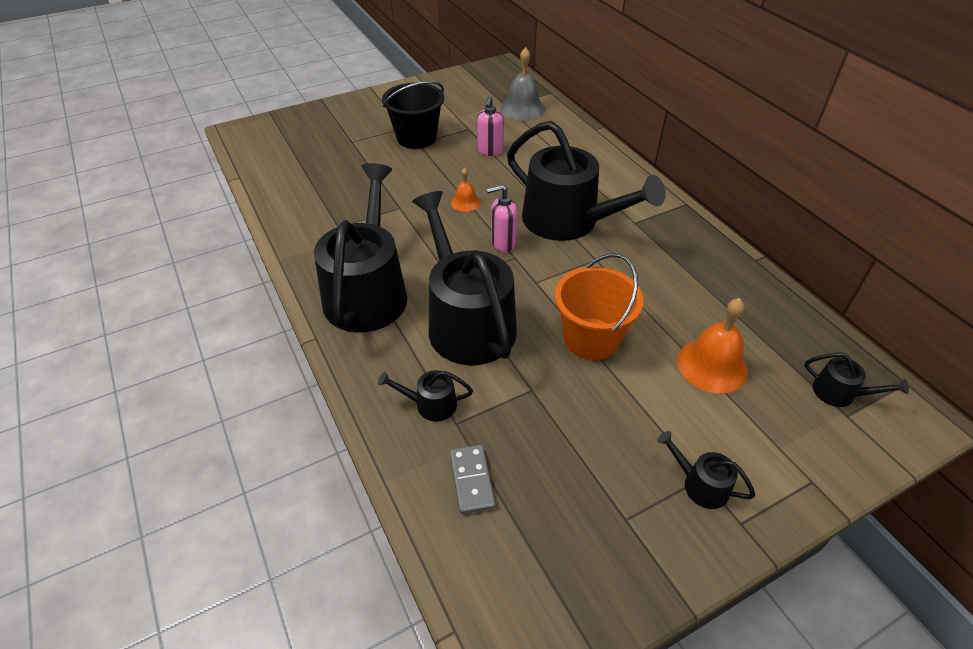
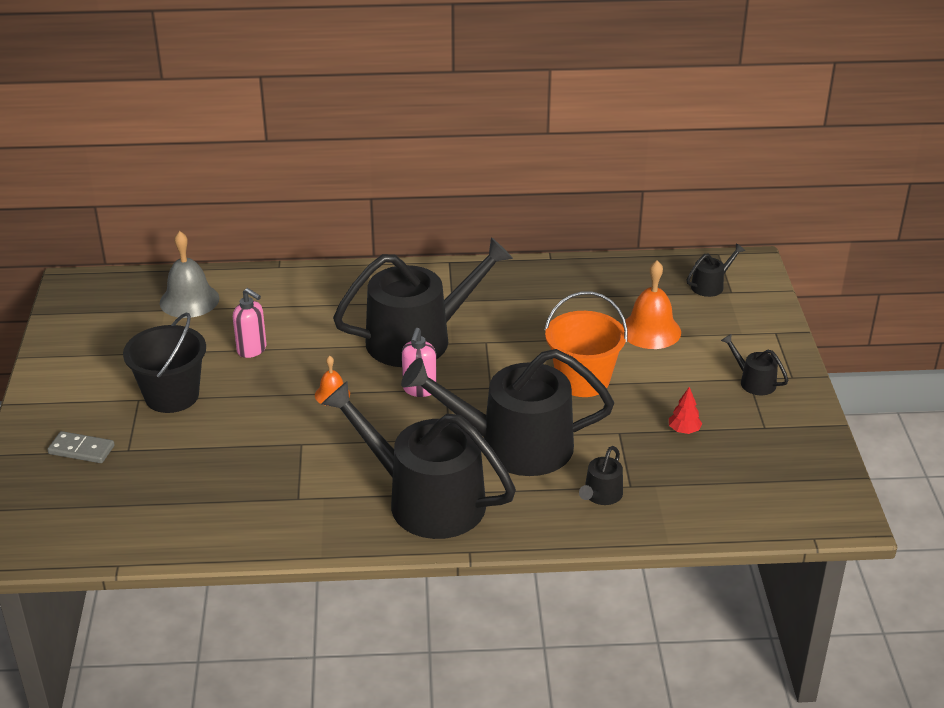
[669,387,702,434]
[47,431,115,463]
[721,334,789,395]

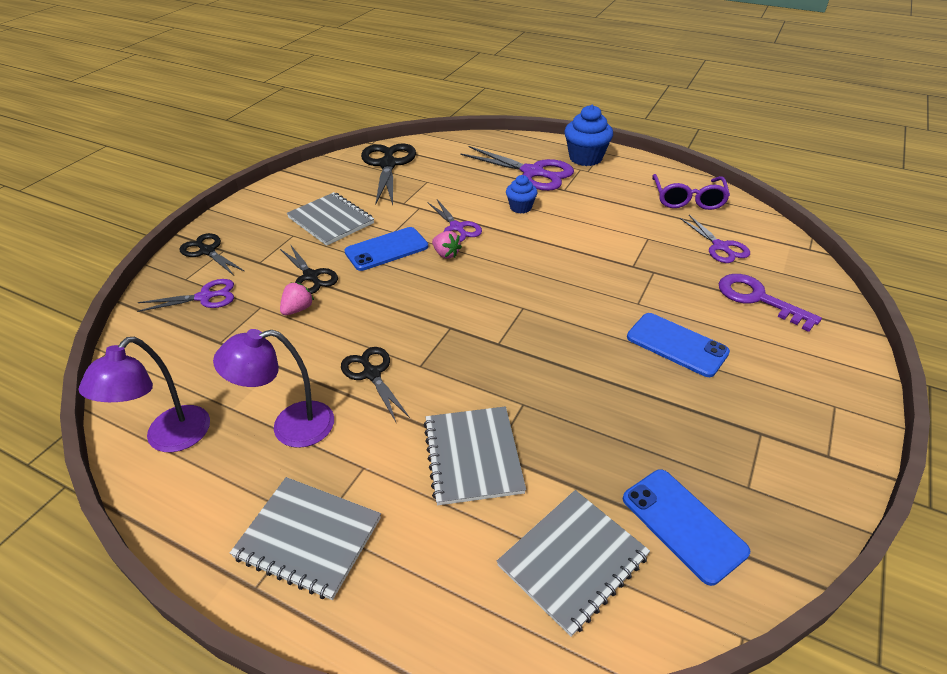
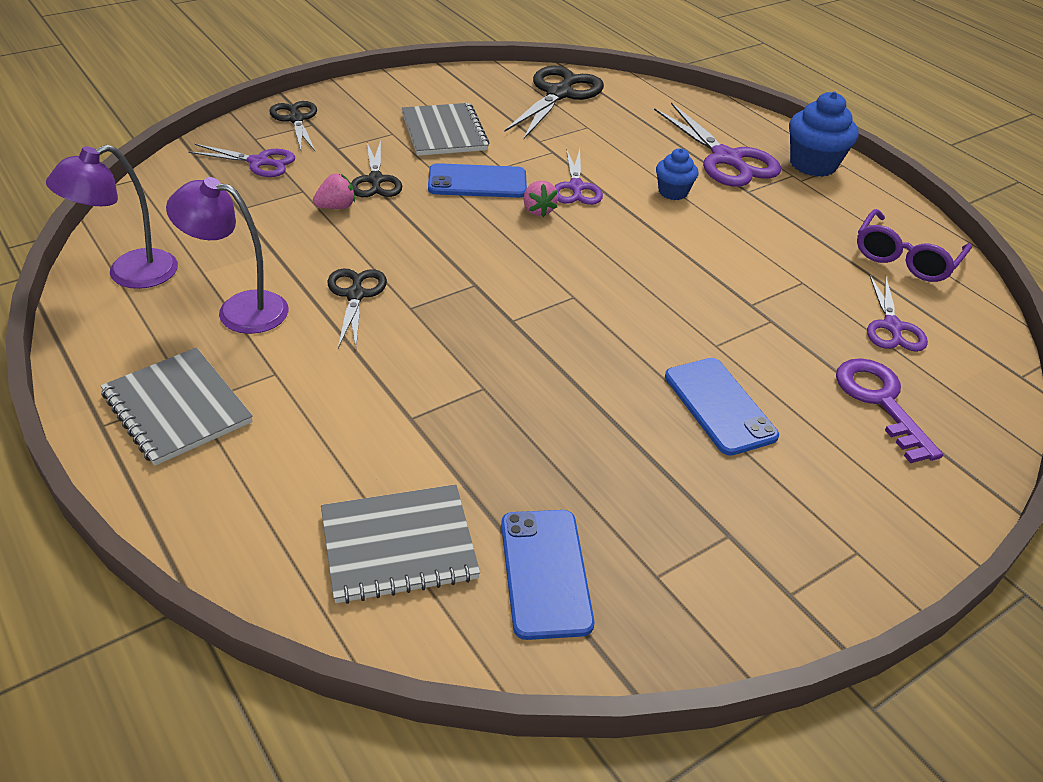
[424,406,526,505] (first image)

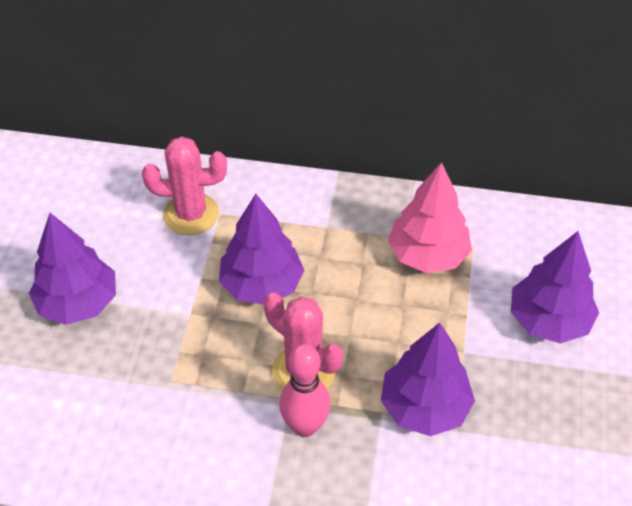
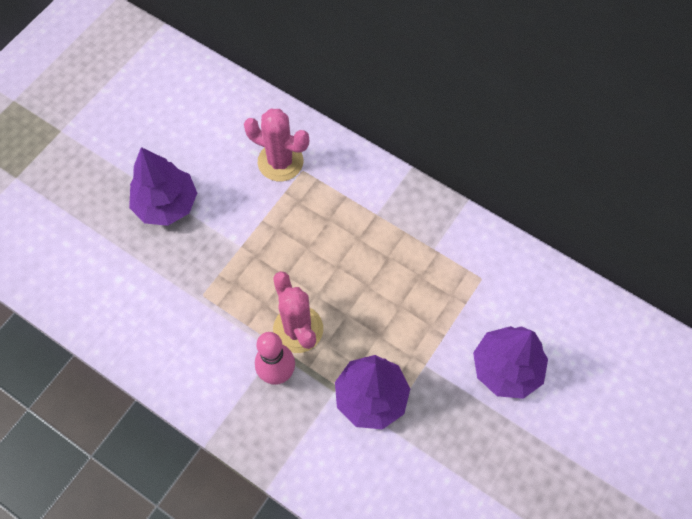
[219,194,304,304] (first image)
[388,162,472,273] (first image)

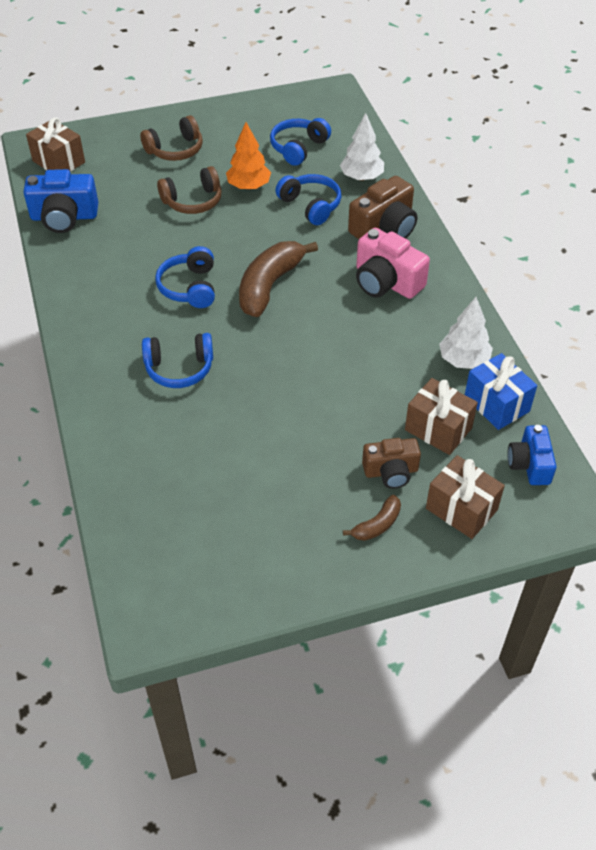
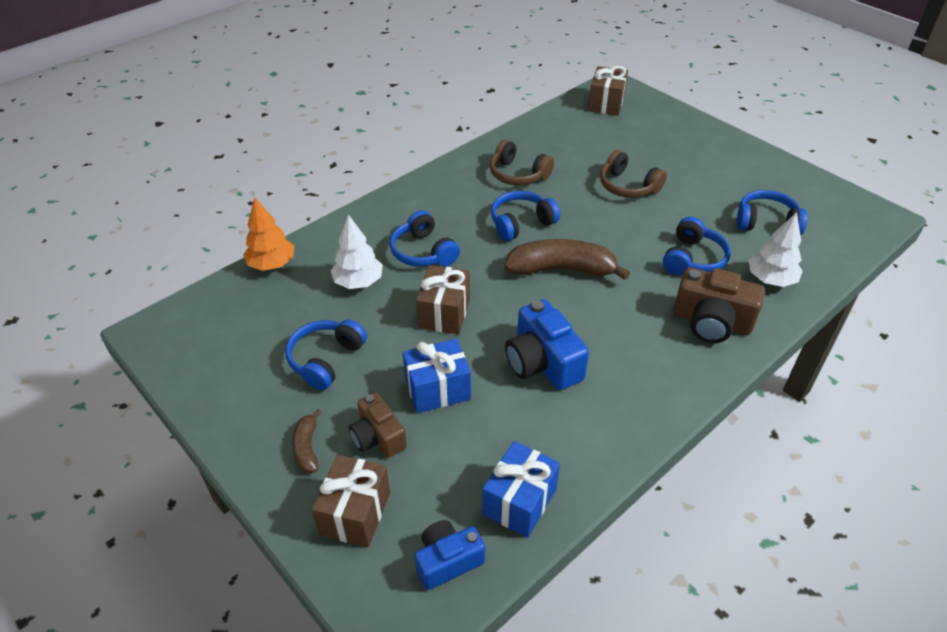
[356,228,430,299] (first image)
[286,319,367,390]
[403,339,471,413]
[505,299,589,390]
[490,140,554,185]
[243,197,294,271]
[416,265,470,334]
[331,215,383,289]
[292,409,322,473]

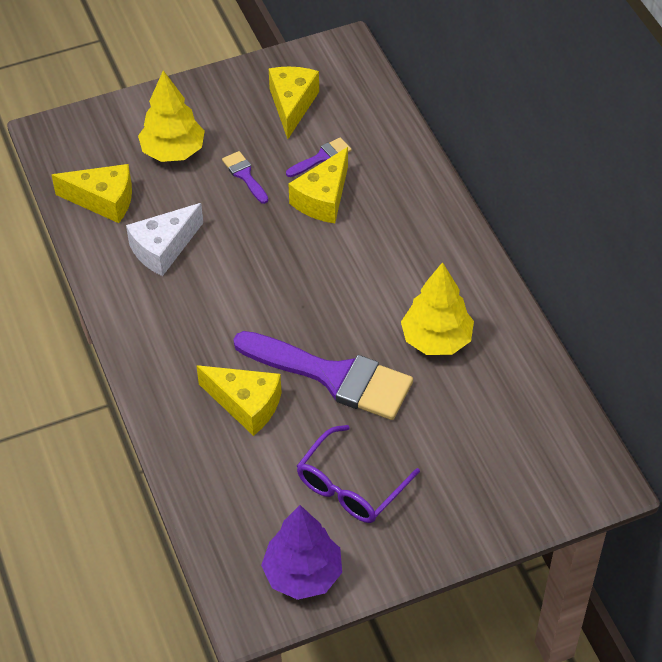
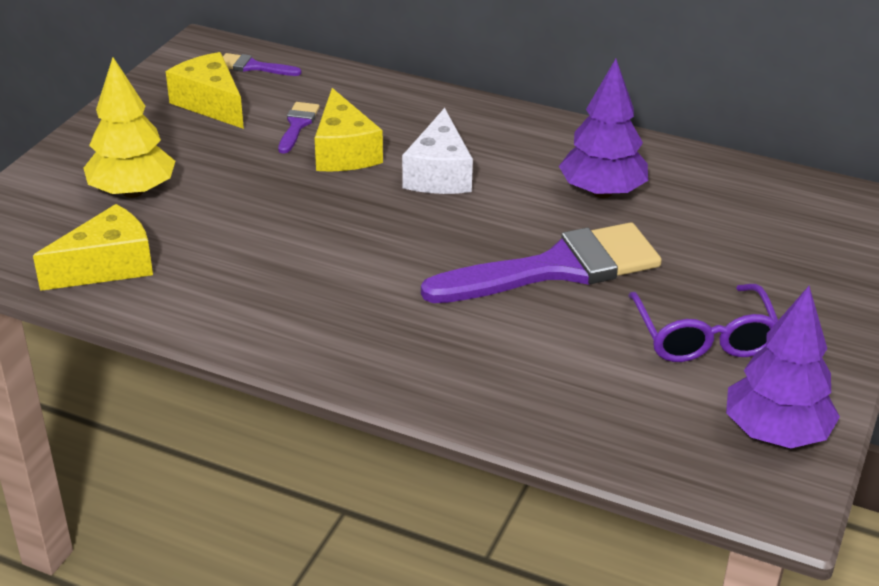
[197,365,282,436] (first image)
[402,108,473,194]
[223,53,302,76]
[559,59,648,198]

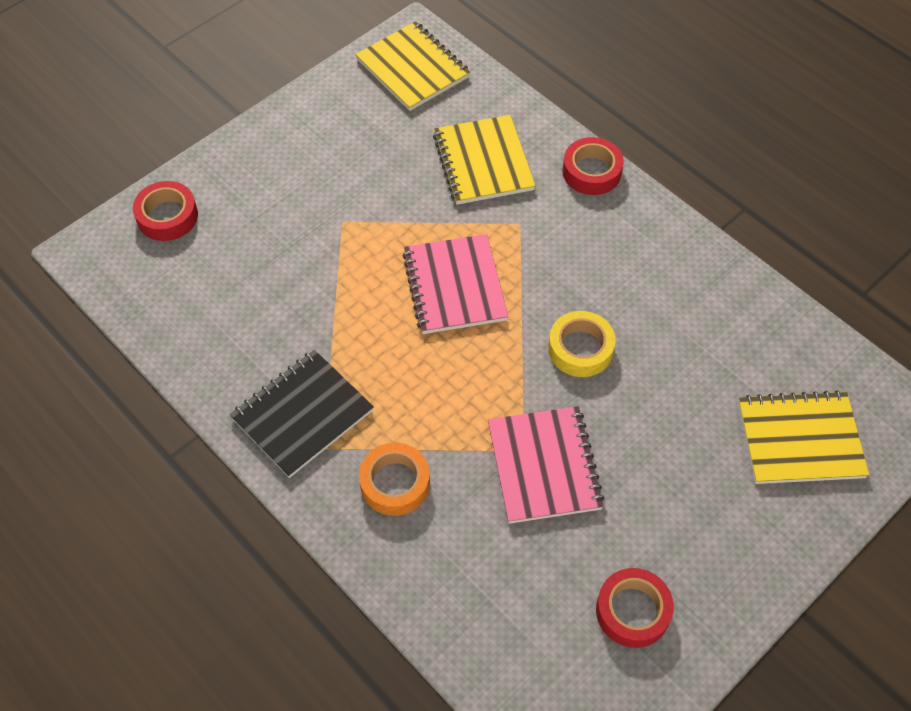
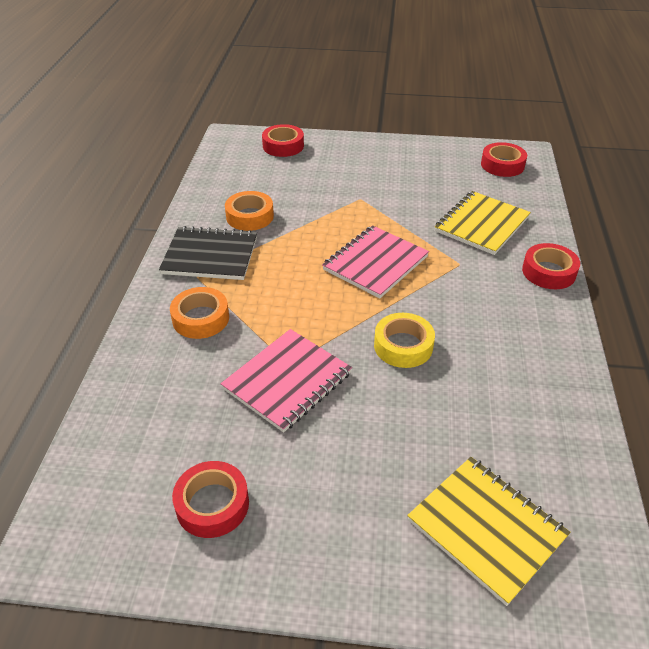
[225,191,274,231]
[481,142,527,177]

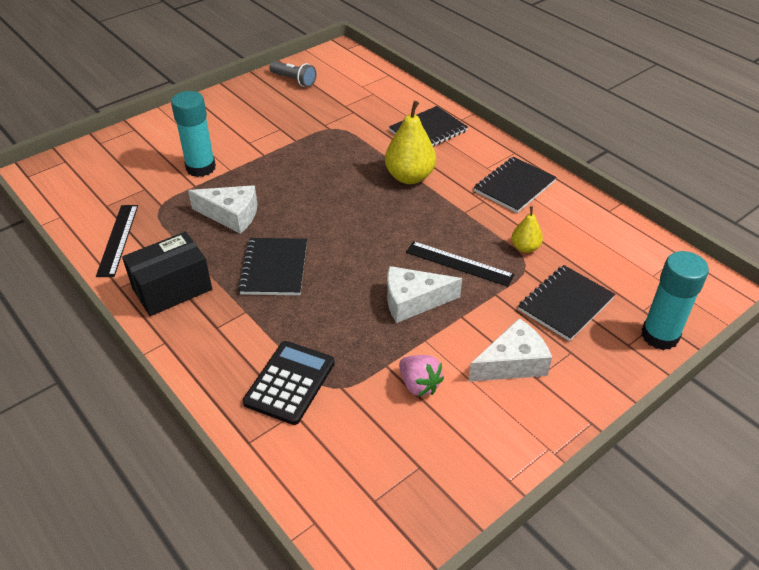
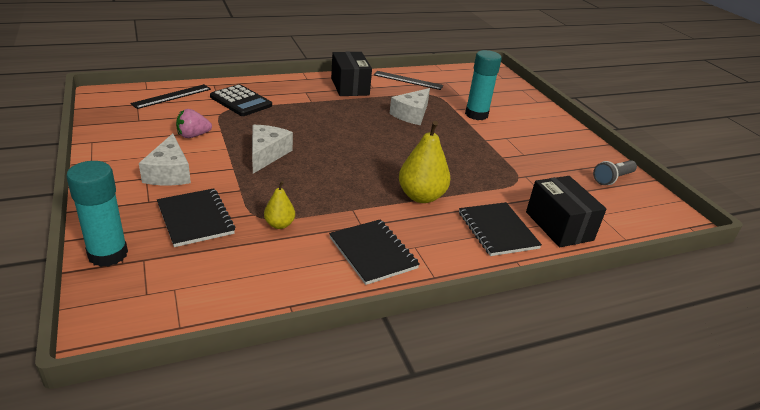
[238,238,307,295] (first image)
[526,176,607,247]
[130,84,211,109]

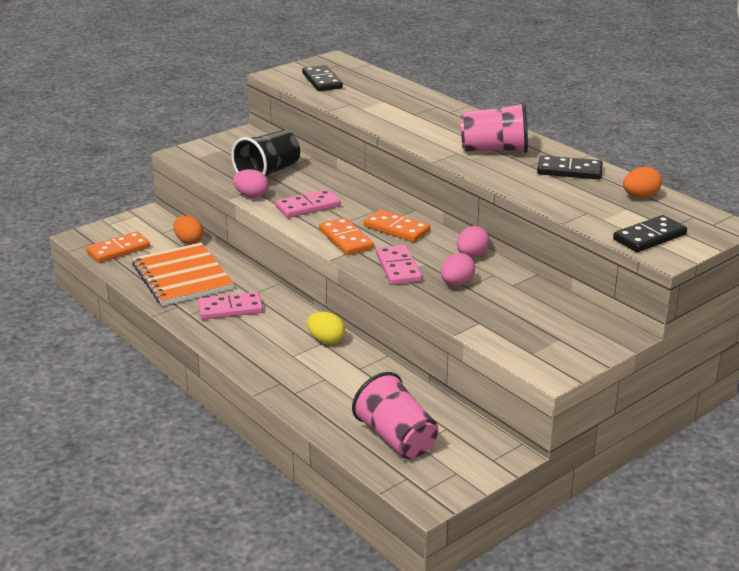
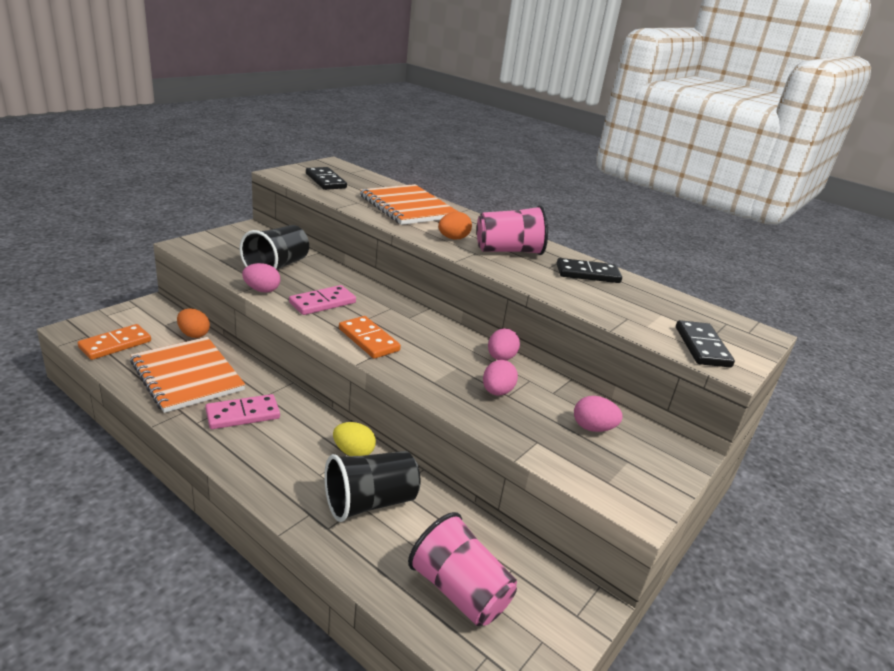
[364,209,430,242] (first image)
[376,245,422,285] (first image)
[324,451,421,522]
[360,184,459,225]
[574,396,623,432]
[438,212,472,240]
[676,320,735,367]

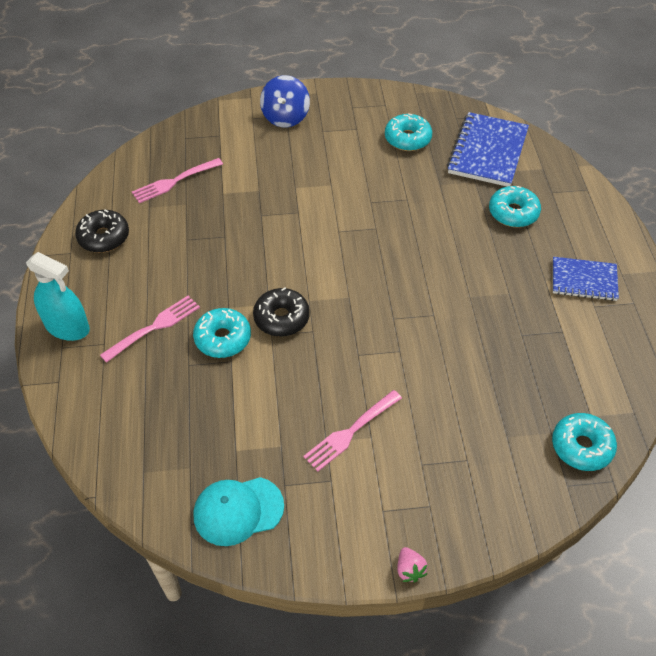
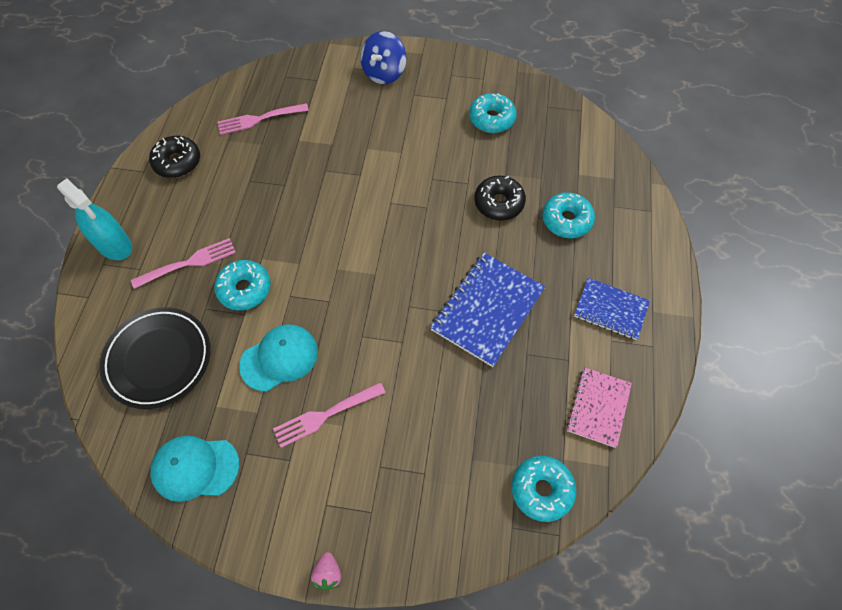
[99,307,210,409]
[239,324,318,391]
[566,367,632,448]
[474,176,526,221]
[430,253,546,367]

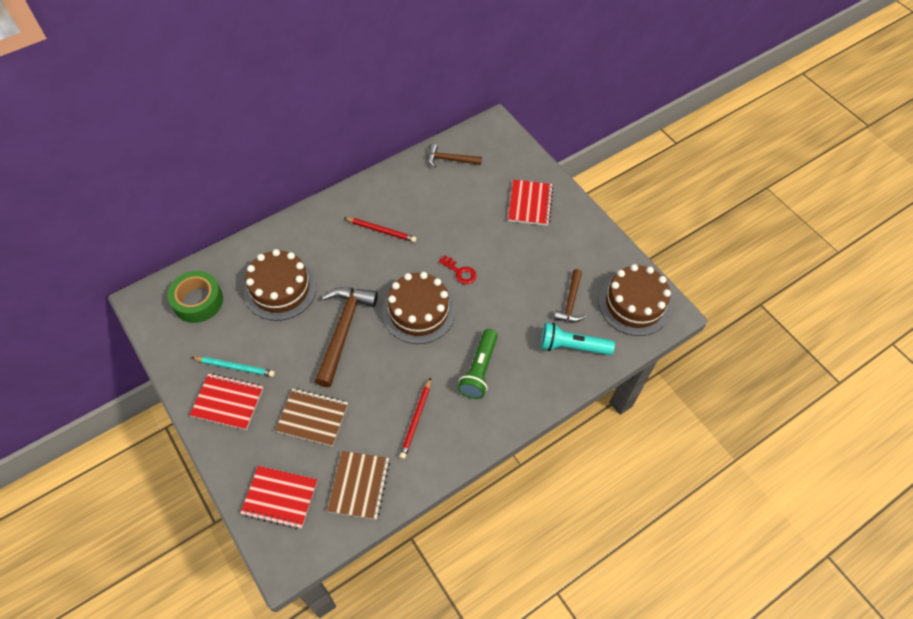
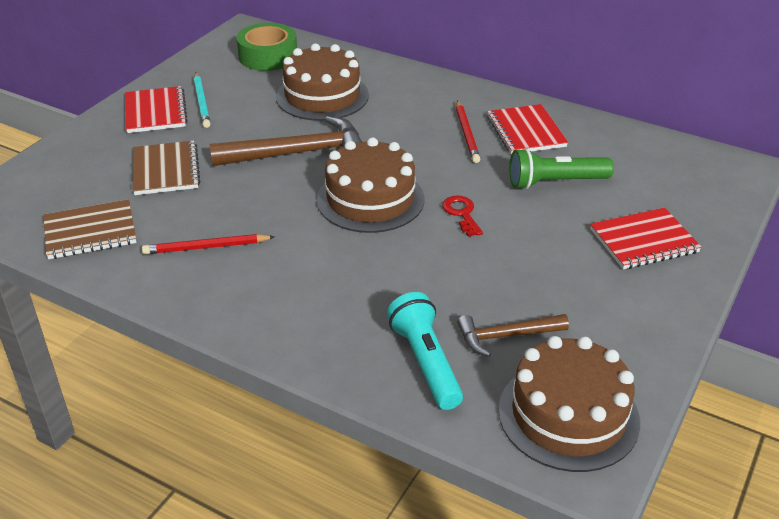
[428,144,482,167] (first image)
[487,104,568,154]
[509,148,614,189]
[442,195,483,237]

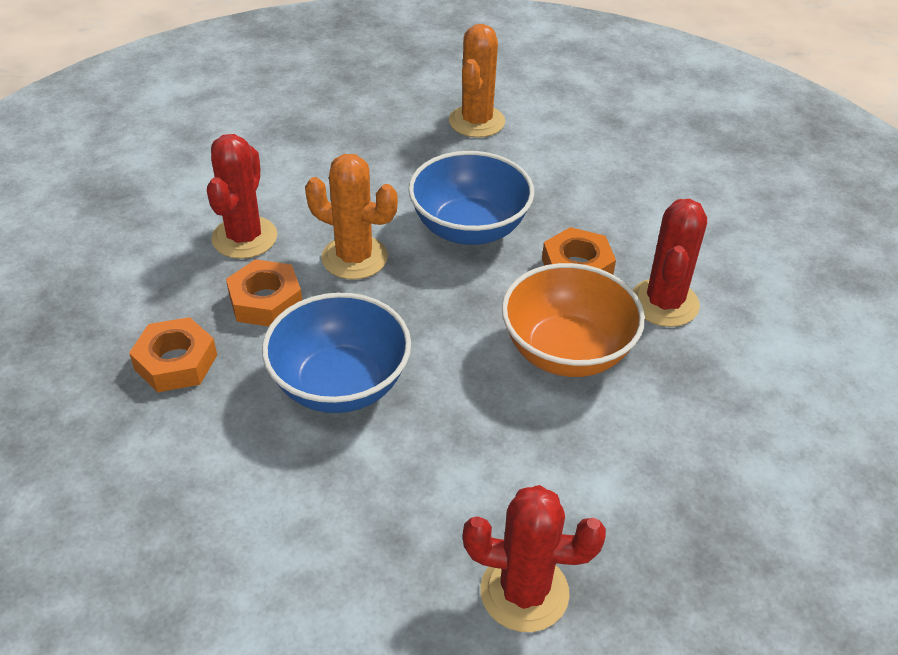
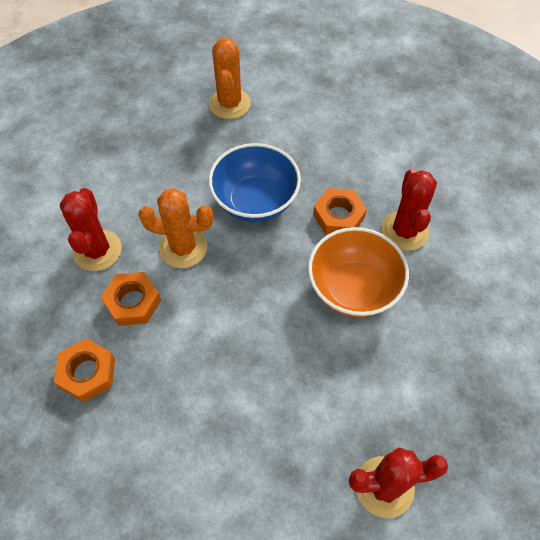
[262,292,411,413] (first image)

